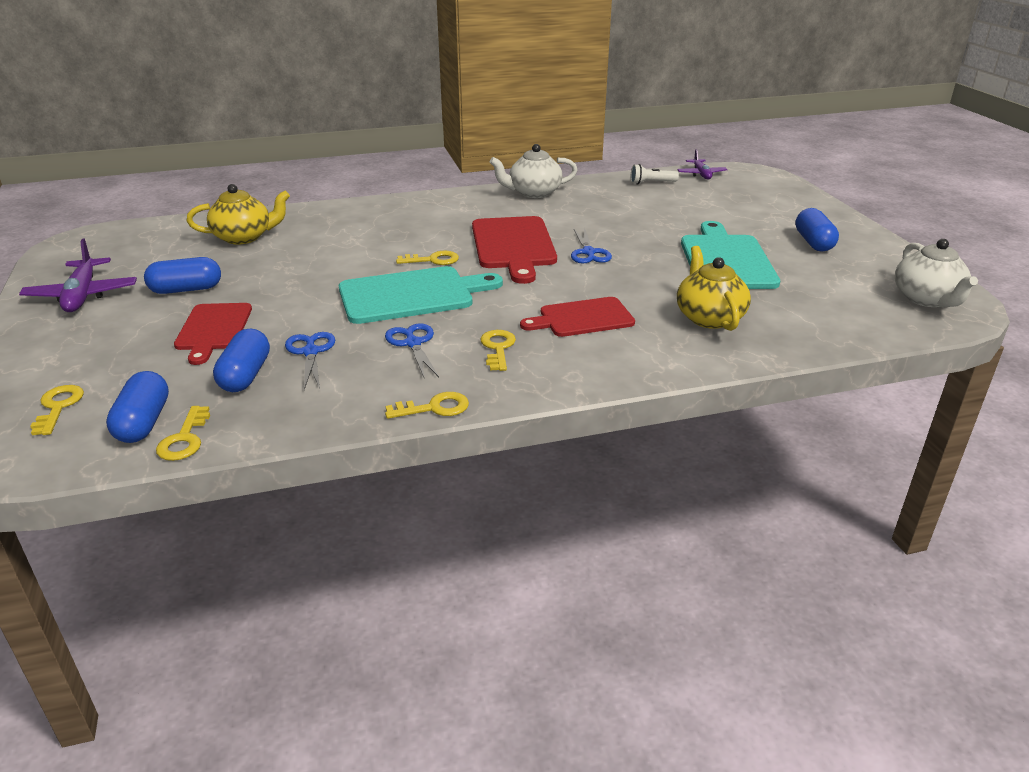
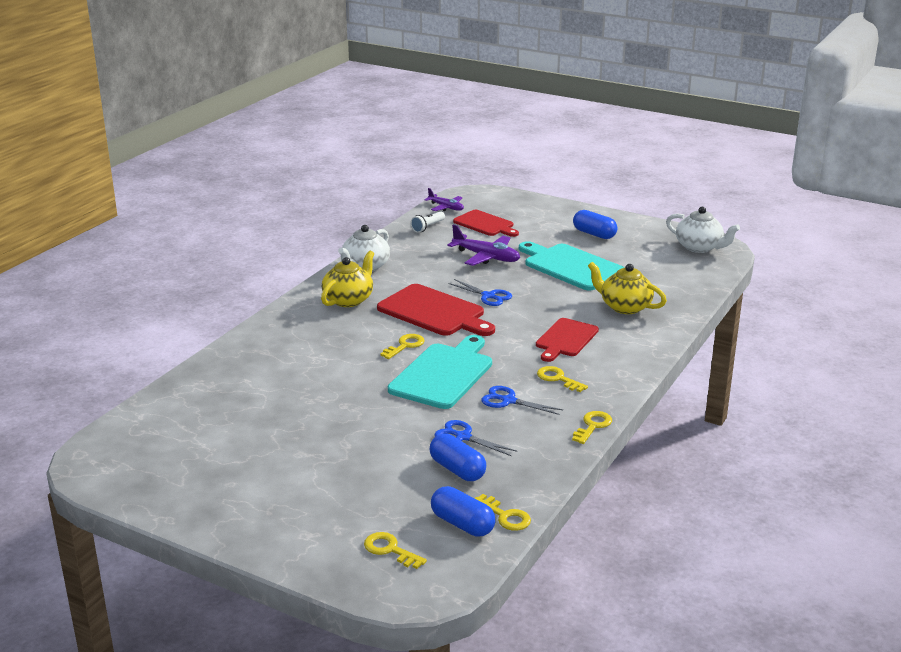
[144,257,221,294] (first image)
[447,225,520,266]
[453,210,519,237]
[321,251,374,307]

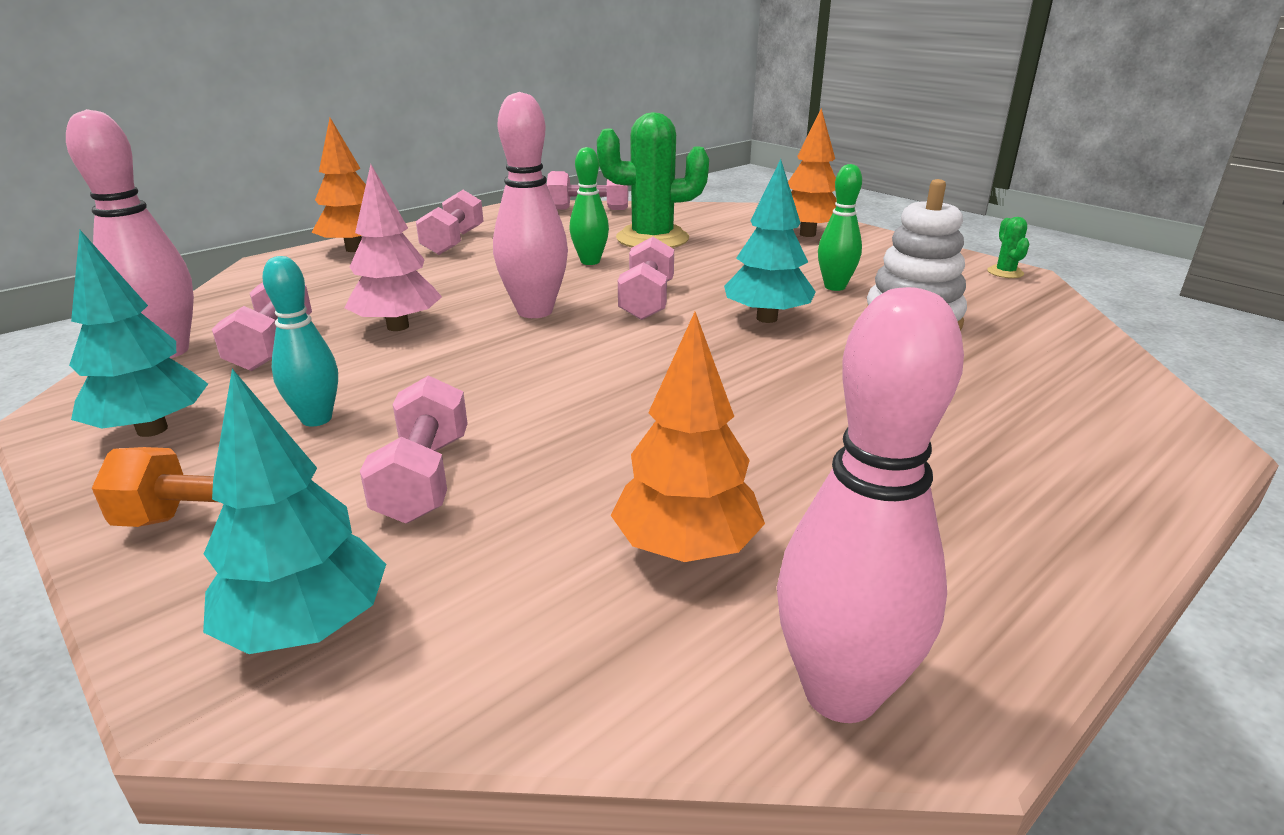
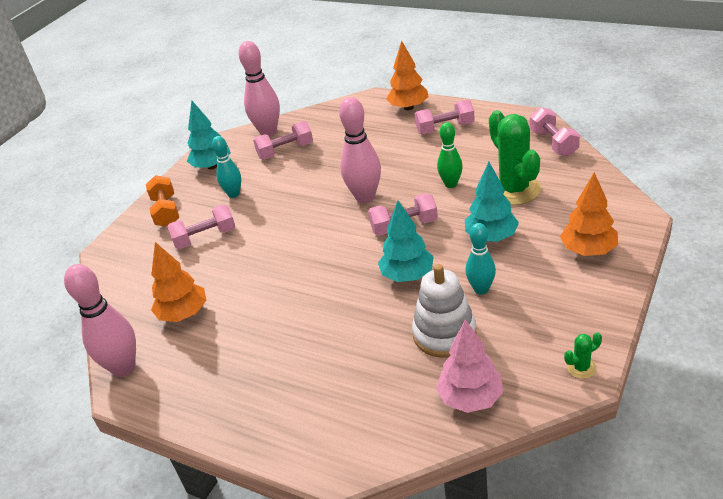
[465,162,519,242]
[436,320,504,413]
[465,223,496,295]

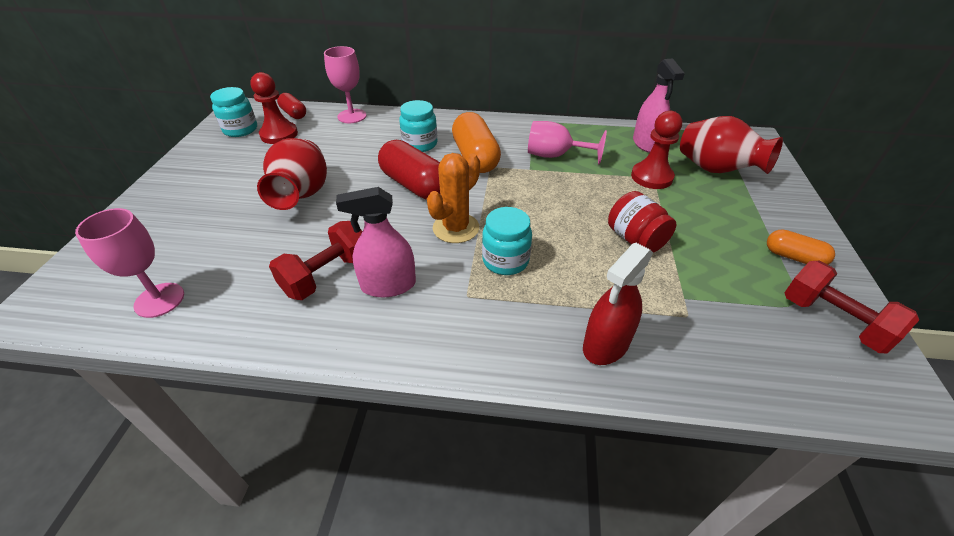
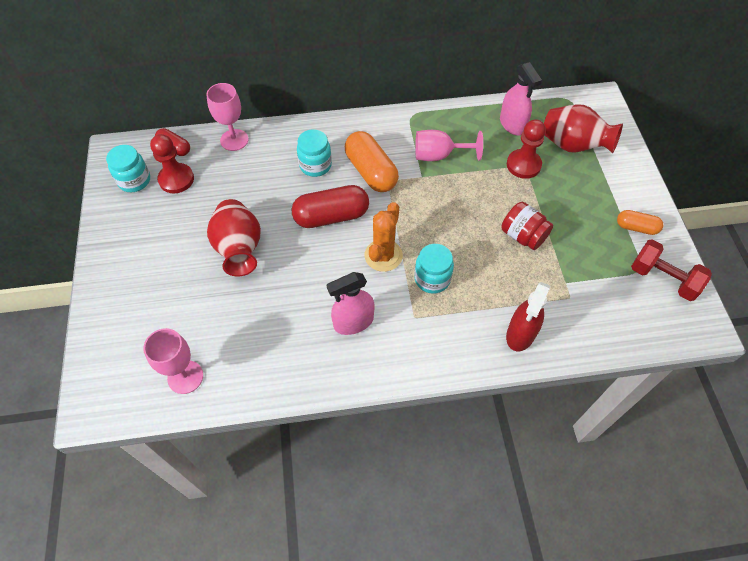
[269,221,362,300] (first image)
[291,185,369,228]

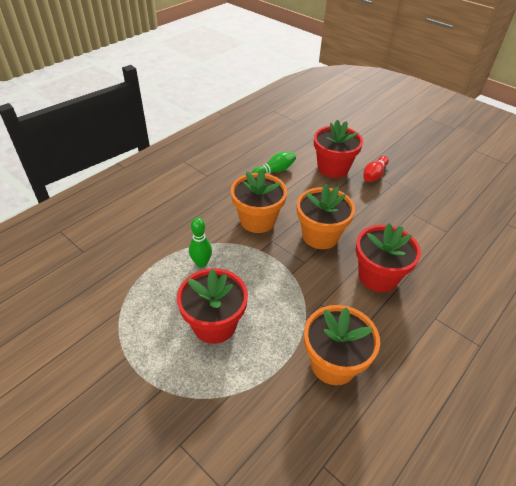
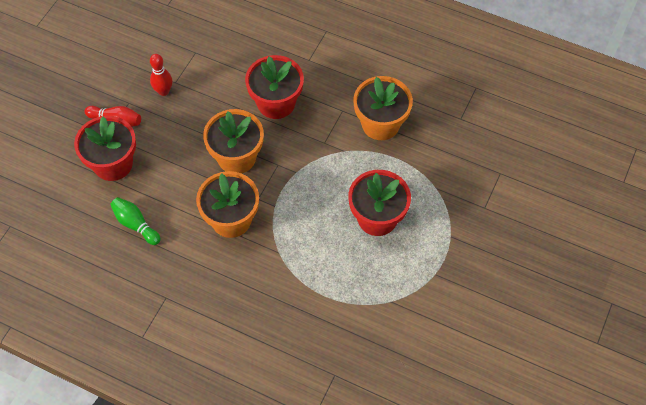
[189,218,212,268] (first image)
[150,54,172,96]

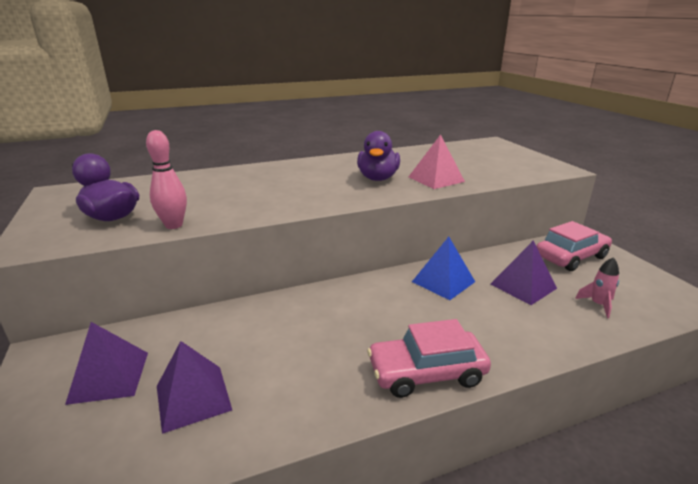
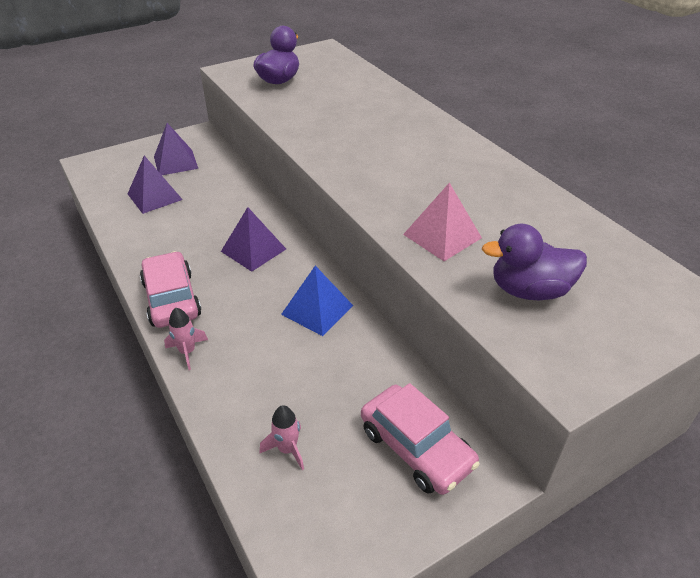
[146,130,187,229] (first image)
[164,308,208,370]
[482,224,587,300]
[221,207,286,272]

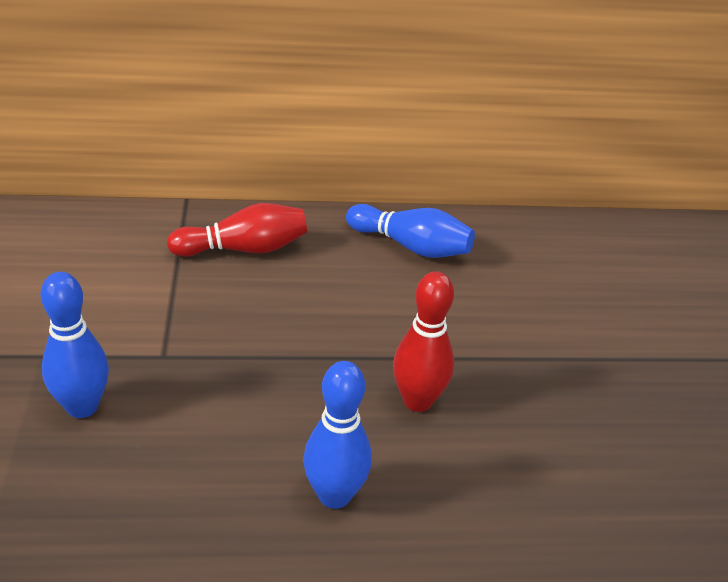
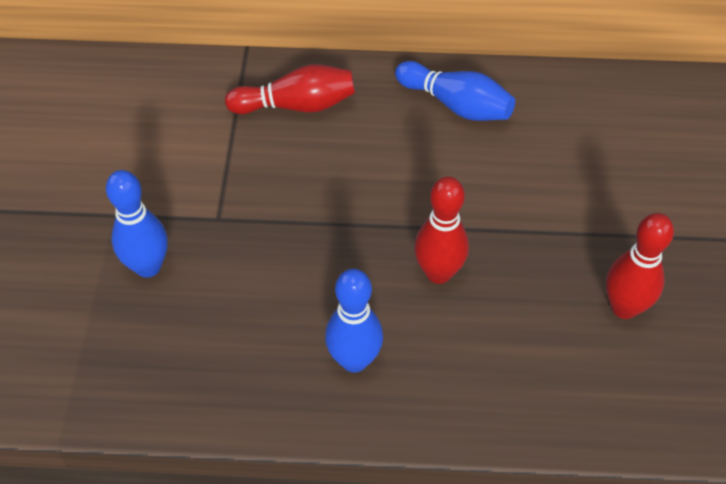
[606,213,674,319]

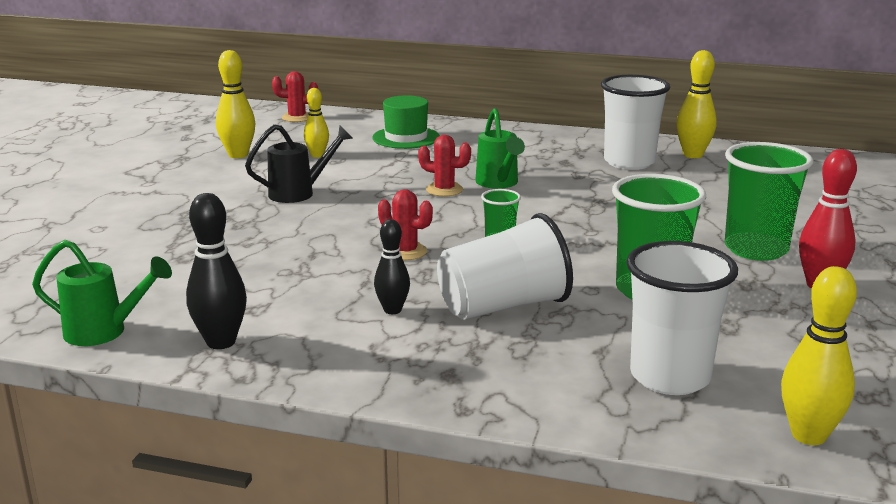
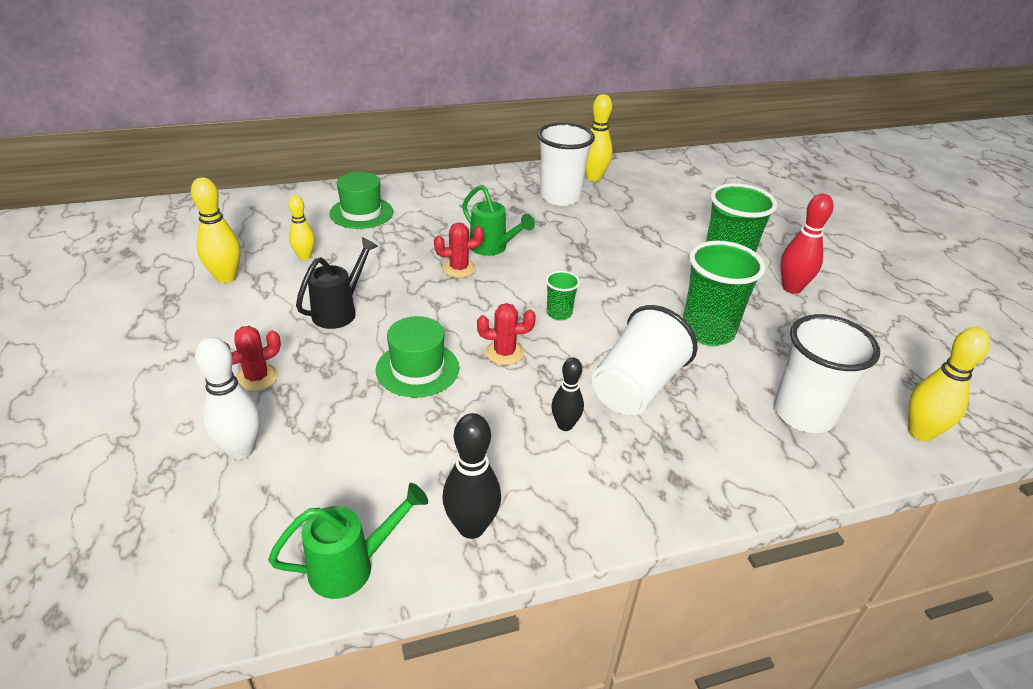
[195,337,261,460]
[376,316,459,397]
[225,326,281,391]

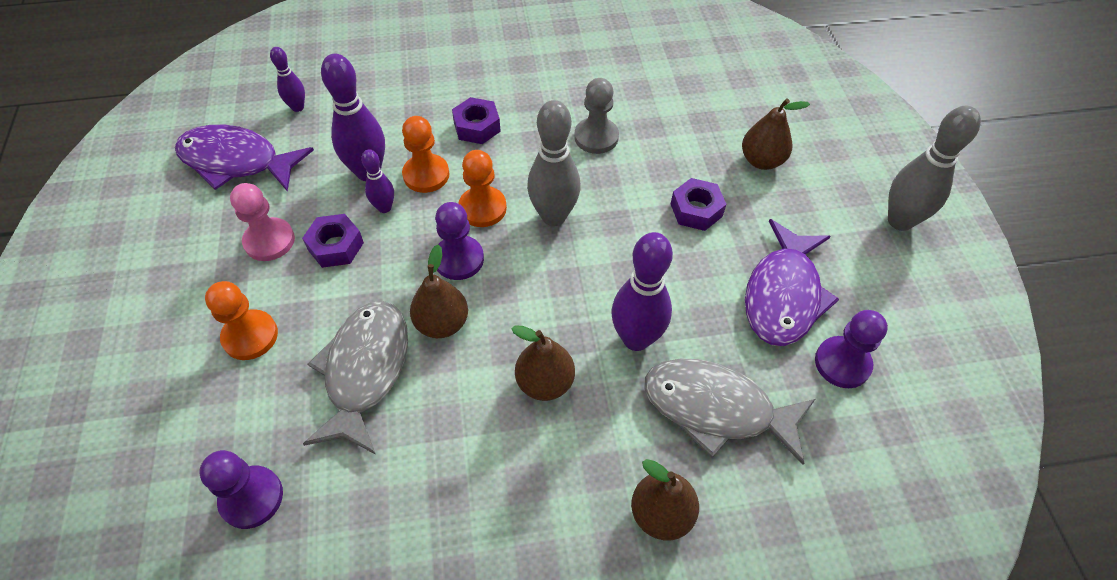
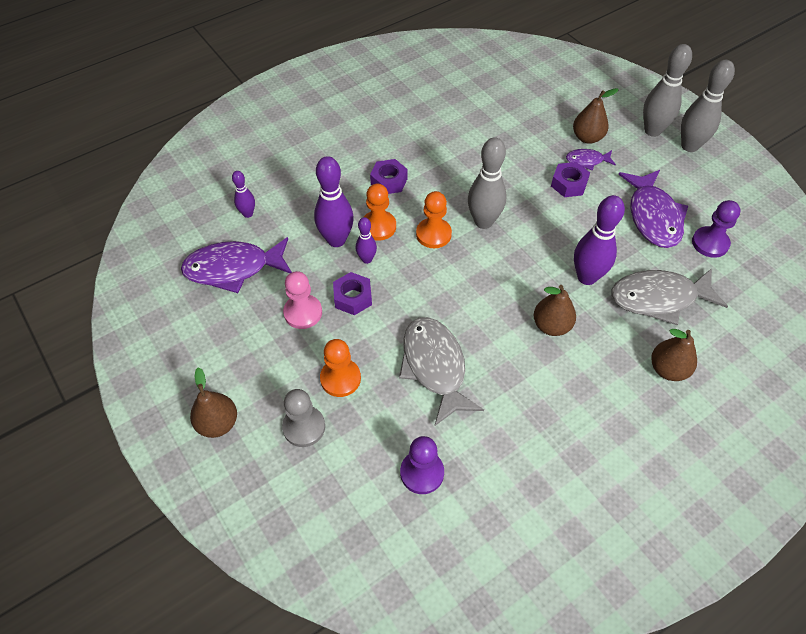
[435,202,484,280] (first image)
[566,149,616,171]
[643,44,692,137]
[190,367,237,438]
[282,389,325,447]

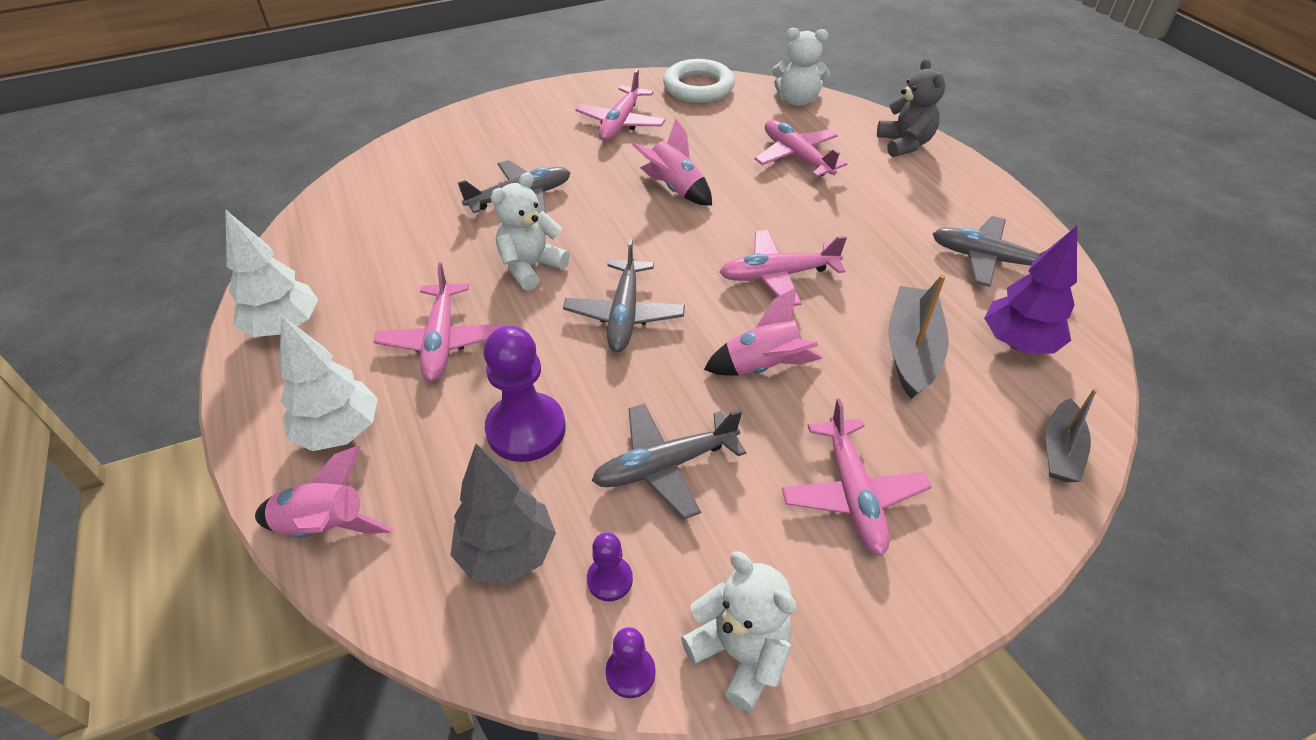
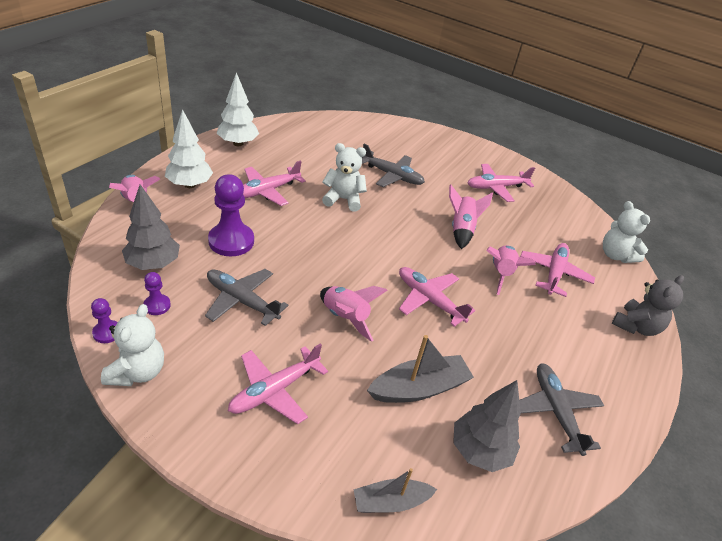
[563,239,685,352] (first image)
[663,59,735,103] (first image)
[486,245,536,295]
[453,380,521,472]

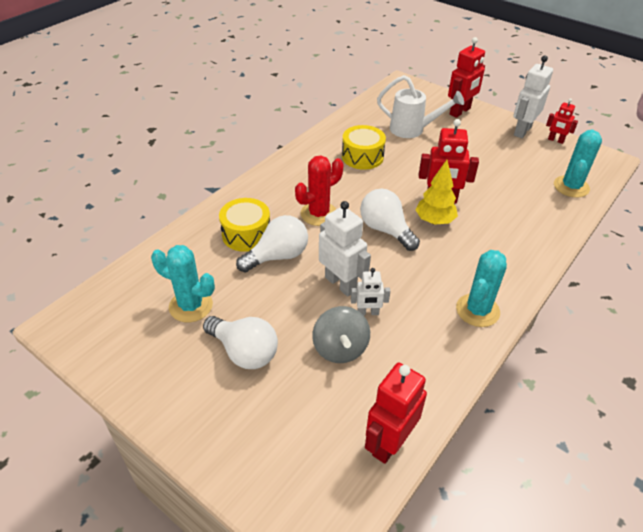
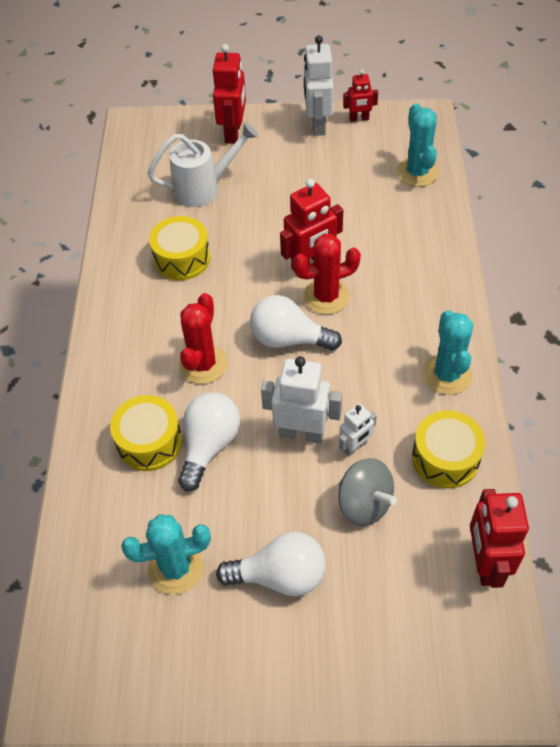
[412,410,485,489]
[293,234,361,314]

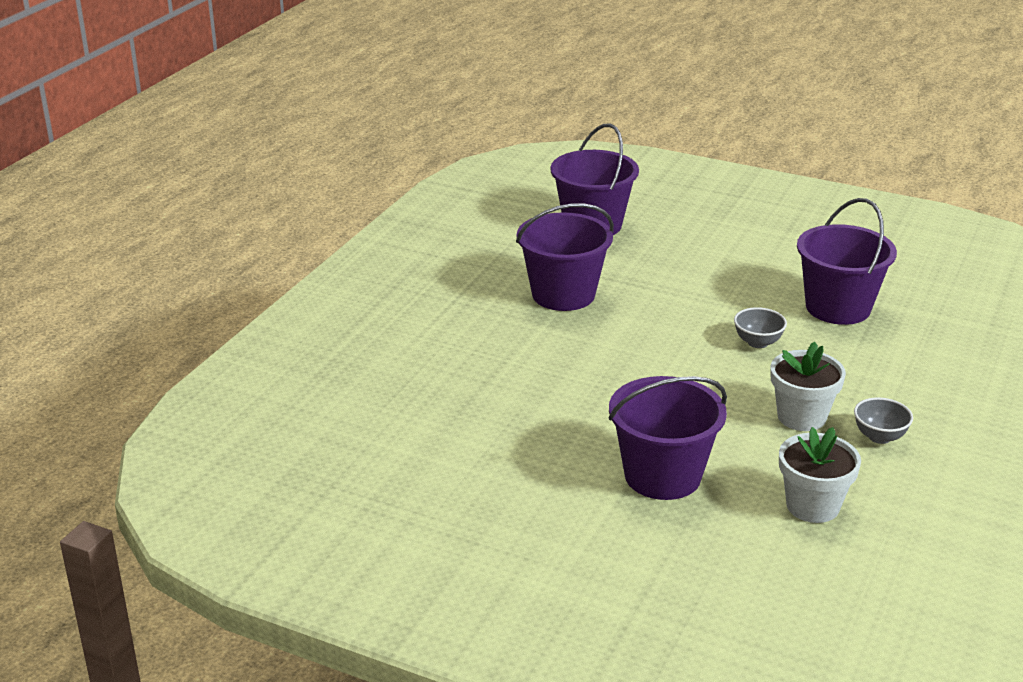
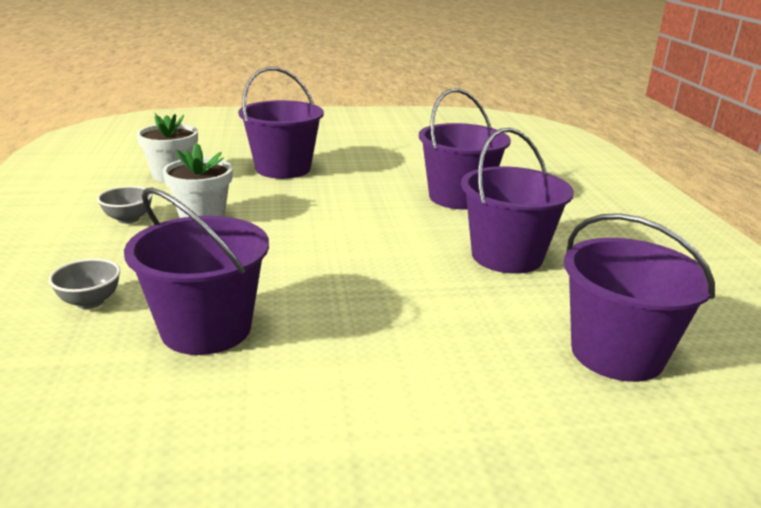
[419,89,511,209]
[49,258,120,309]

